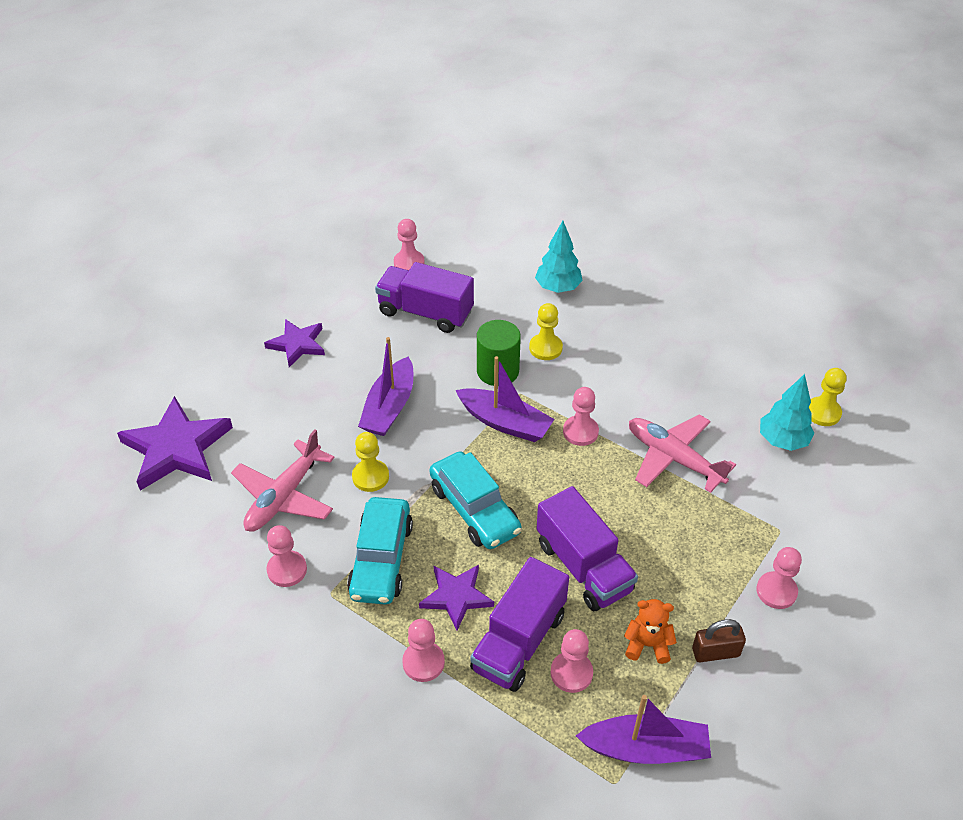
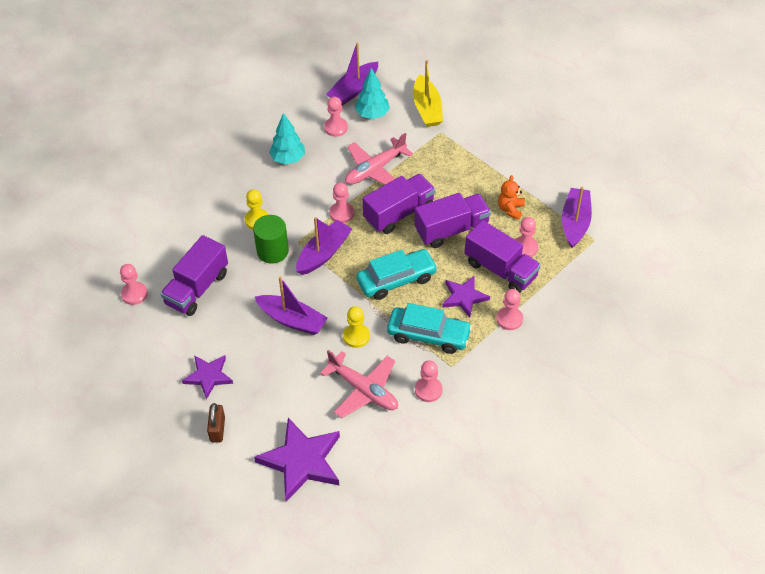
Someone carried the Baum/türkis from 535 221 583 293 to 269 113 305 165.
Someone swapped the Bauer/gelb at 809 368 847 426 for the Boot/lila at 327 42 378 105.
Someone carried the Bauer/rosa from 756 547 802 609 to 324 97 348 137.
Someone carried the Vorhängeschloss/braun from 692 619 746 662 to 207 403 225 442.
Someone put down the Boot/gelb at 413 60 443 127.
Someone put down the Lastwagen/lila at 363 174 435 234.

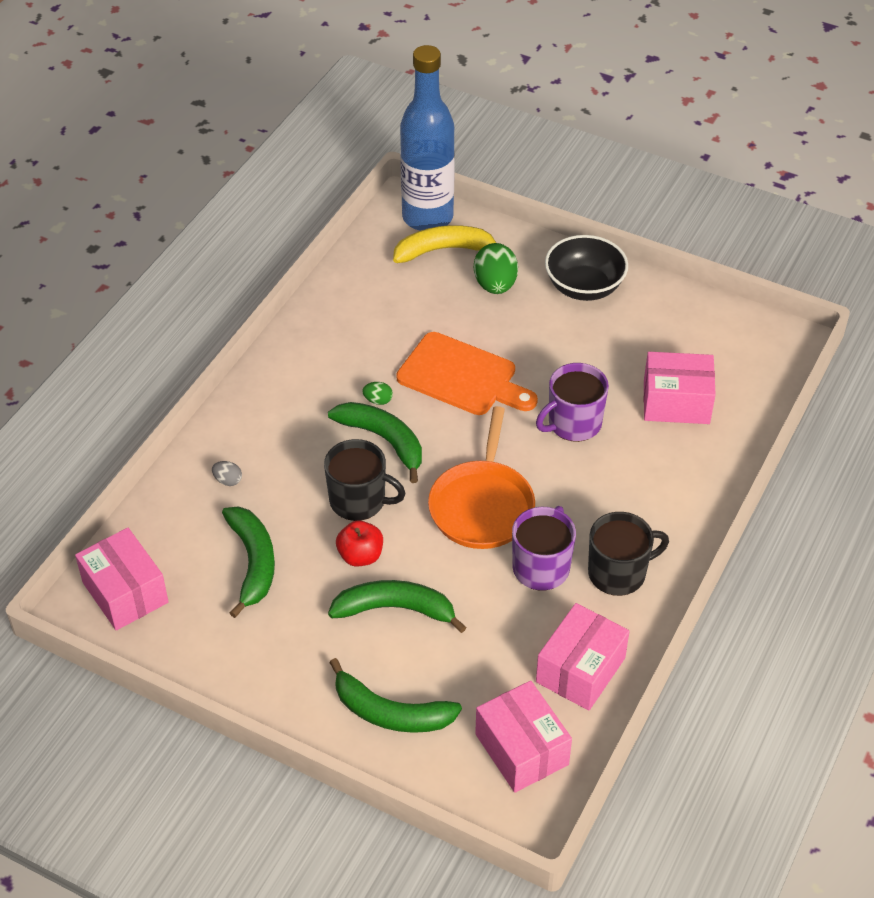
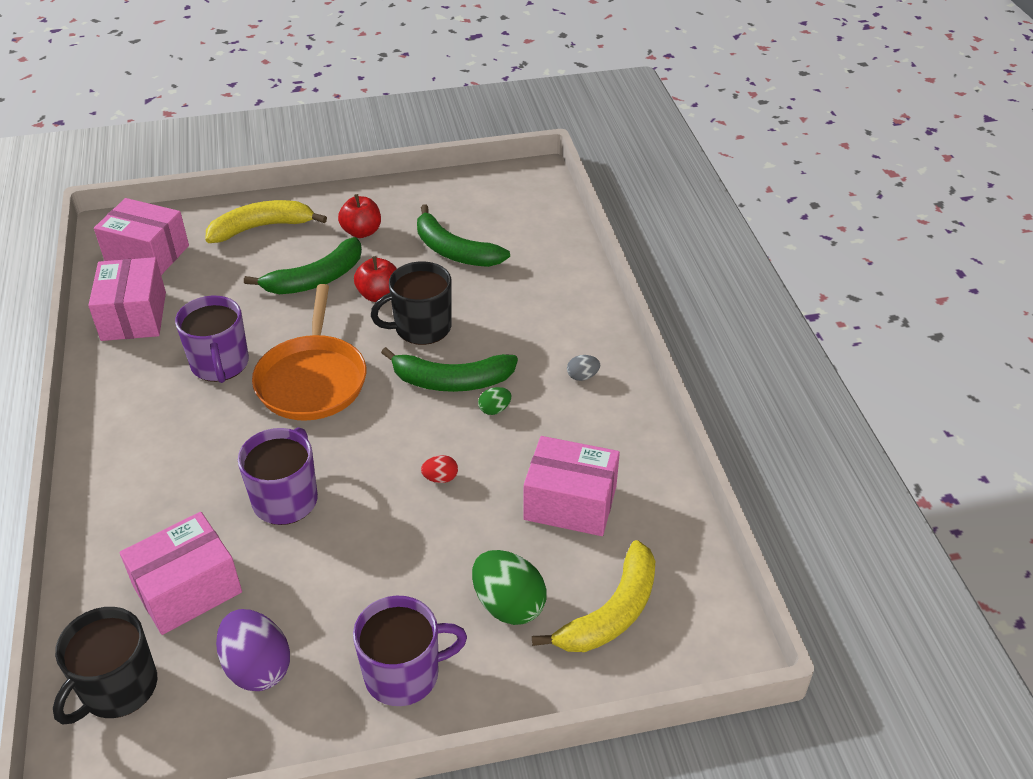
Someone took away the Flasche/blau at 400 45 455 231.
Someone swapped the Schüssel/schwarz at 545 235 628 301 for the Tasse/lila at 353 595 467 706.
Someone swapped the Schneidebrett/orange at 396 332 538 415 for the Ei/rot at 421 455 458 483.
Someone rotated the Pfanne/orange at 428 406 535 549 by 150 degrees counterclockwise.
Someone carried the Ei/grau from 212 461 242 486 to 567 355 600 381.
Someone carried the Tasse/schwarz from 588 512 669 596 to 53 607 157 725.
Someone carried the Schachtel/rosa from 75 528 169 630 to 523 436 620 536.
Someone repainted the Banane/grün at 329 658 462 733, which became the Banane/gelb at 205 200 327 243.
Someone put down the Apfel/rot at 338 194 381 238.
Someone put down the Ei/lila at 216 609 290 691.

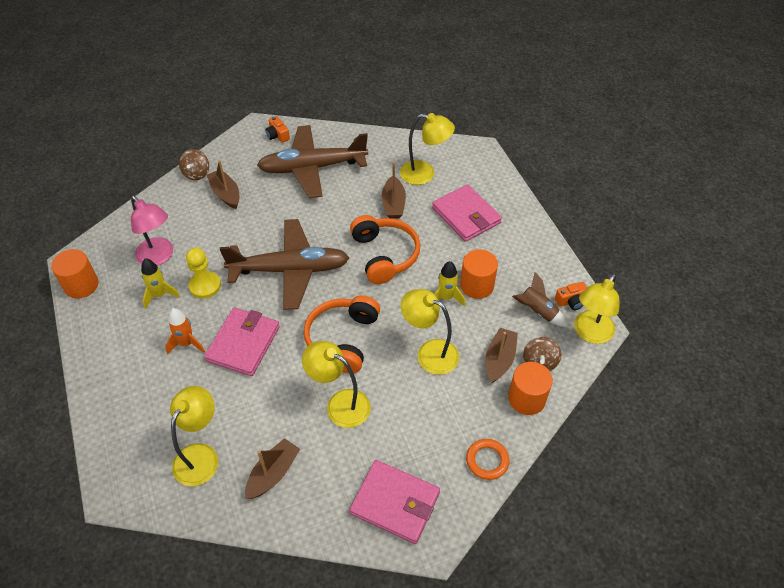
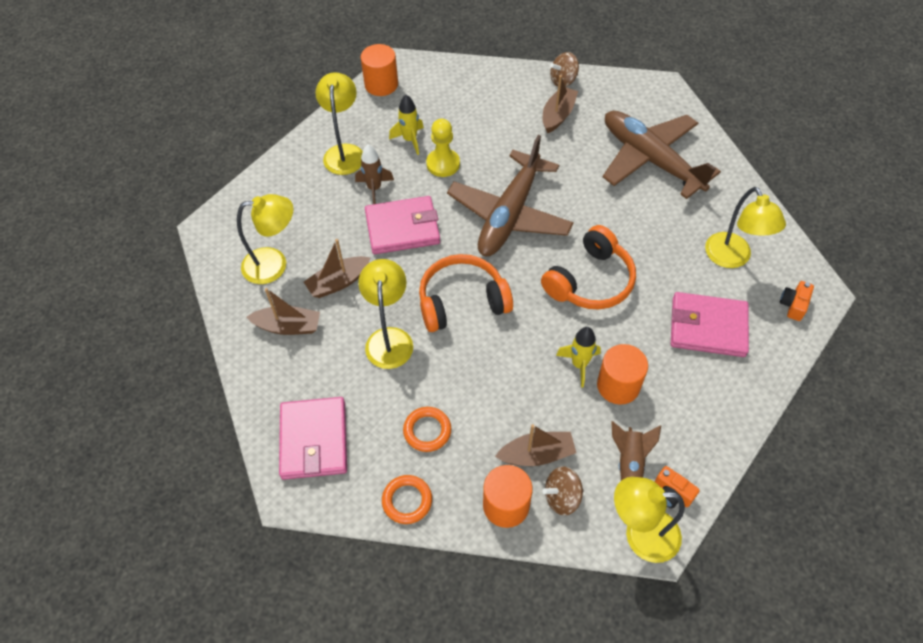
Someone carried the Kamera/orange from 265 116 290 143 to 780 281 814 321.
Someone carried the Boot/braun from 382 162 406 219 to 304 239 370 298.
Someone rotated the Geldbörse/rosa at 432 184 502 242 by 75 degrees clockwise.
Someone took away the Lampe/rosa at 131 196 173 266.
Someone rotated the Flugzeug/braun at 220 219 349 310 by 60 degrees clockwise.
Someone carried the Lampe/gelb from 401 289 459 375 to 315 72 363 175.
Someone repainted the Rakete/orange at 165 308 205 354, which became the Rakete/braun at 355 145 394 204.
Someone put down the Ring/orange at 403 407 451 452.

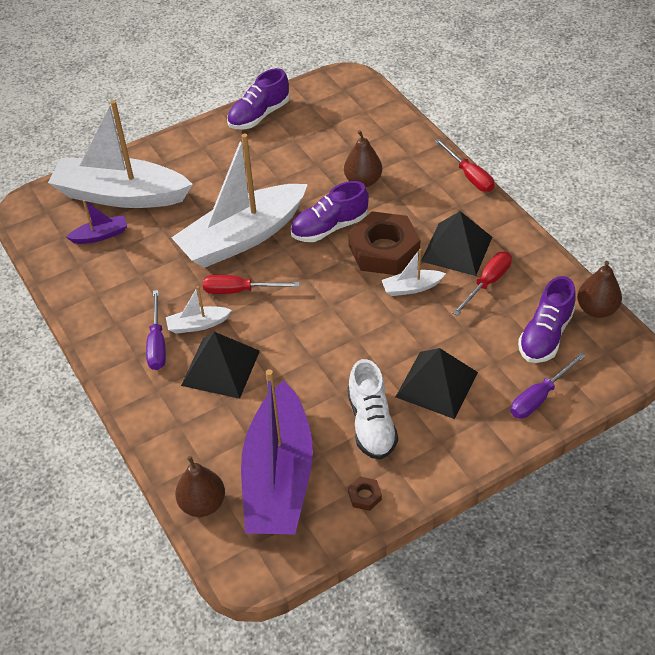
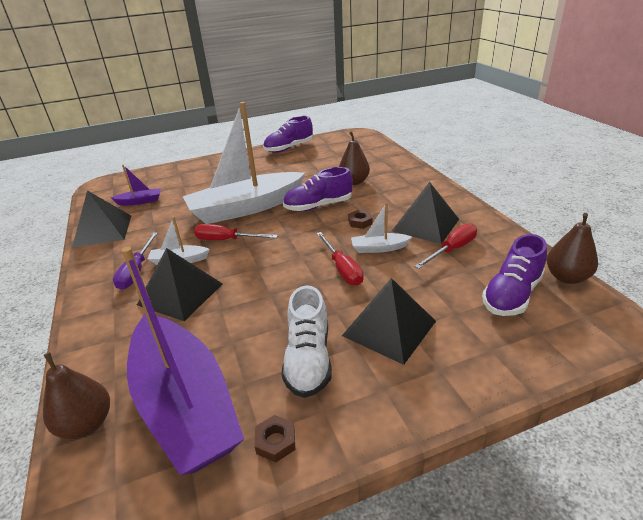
Someone took away the Boot/weiß at 48 100 193 208.
Someone carried the Schraubenzieher/rot from 435 139 495 192 to 316 232 364 286.
Someone scaled the Sechskantmutter/braun at 348 211 420 275 by 0.40.
Someone took away the Schraubenzieher/lila at 510 353 586 419.
Someone rotated the Boot/lila at 241 369 313 535 by 45 degrees counterclockwise.
Someone put down the Pyramide/schwarz at 72 191 131 248.

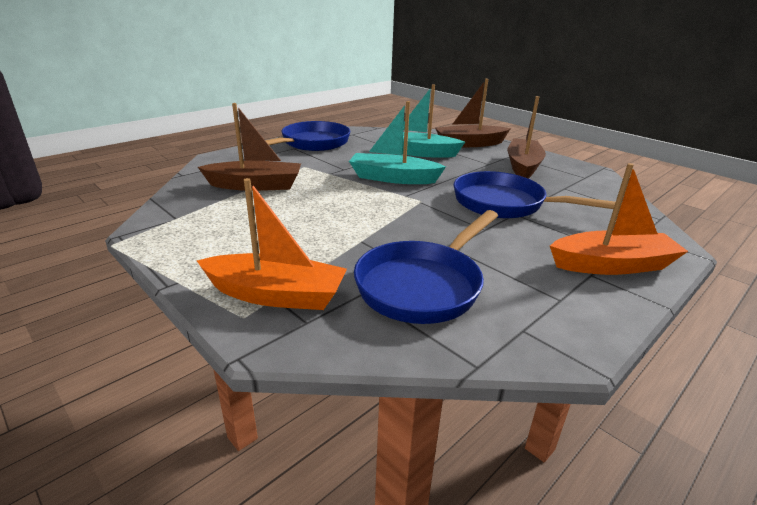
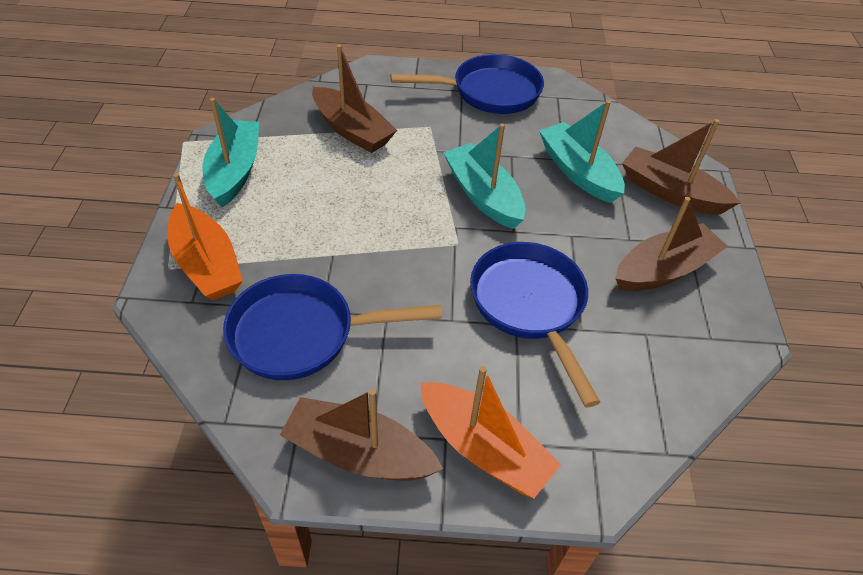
Someone put down the Boot/türkis at 203 98 259 207.
Someone put down the Boot/braun at 280 389 443 481.

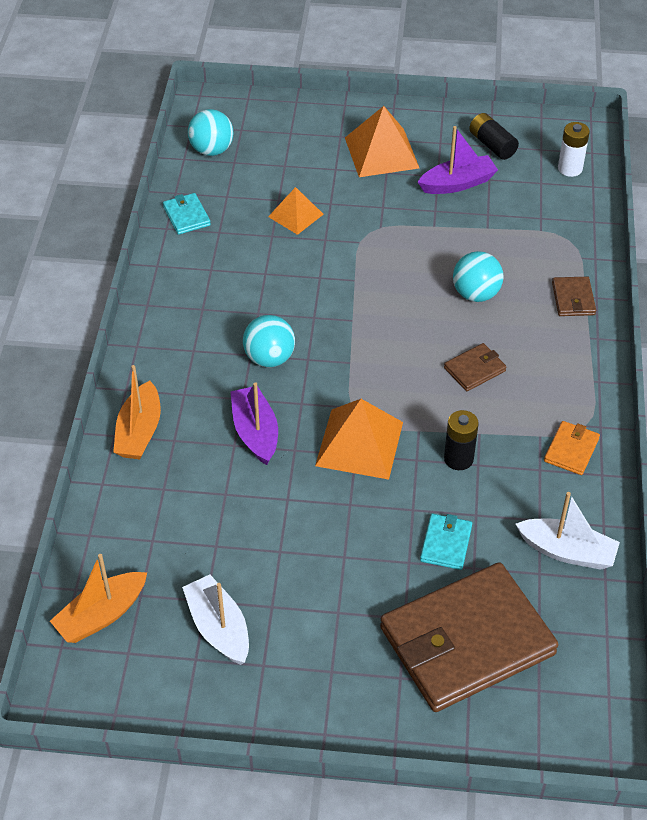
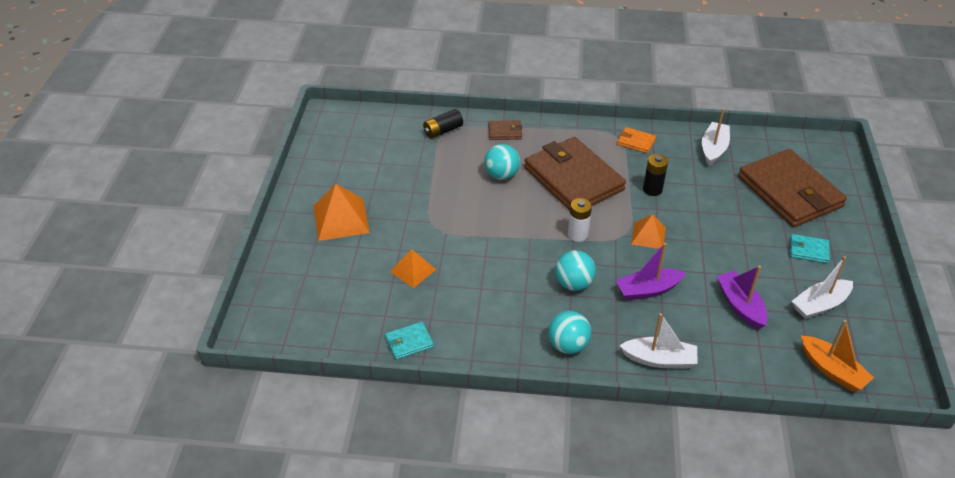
Someone carried the Ball/türkis from 188 109 233 156 to 548 311 591 354.
Someone carried the Batterie/schwarz from 469 113 519 160 to 423 109 463 139.
Someone carried the Batterie/weiß from 558 122 590 177 to 568 198 592 242.
Someone carried the Boot/lila from 418 126 498 194 to 717 266 768 329.
Someone scaled the Geldbörse/braun at 444 343 506 391 by 2.45.
Someone repainted the Boot/orange at 113 365 161 459, which became the Boot/weiß at 619 313 698 369.
Someone scaled the Pyramide/orange at 315 399 403 480 by 0.61.
Someone carried the Geldbörse/türkis from 420 514 472 570 to 790 234 830 263.

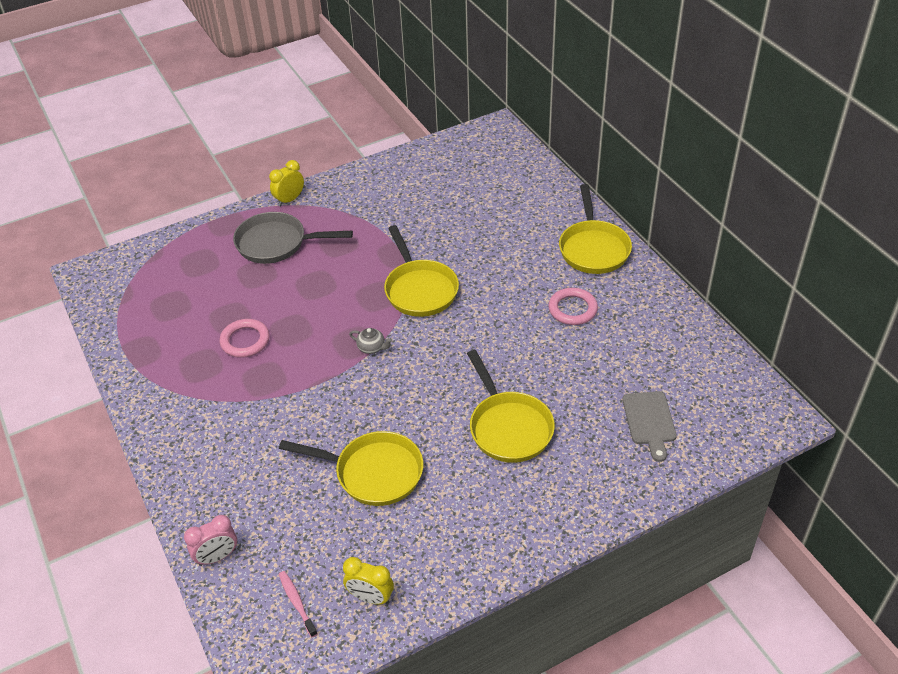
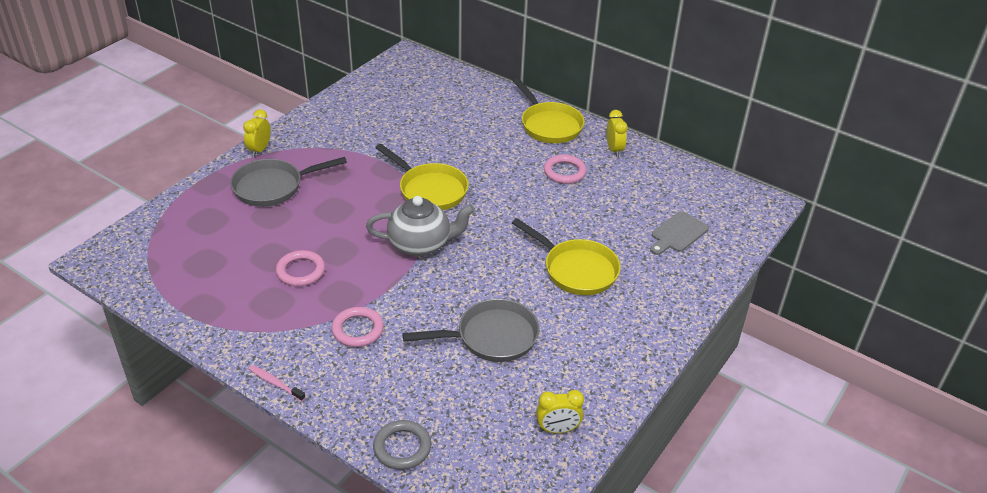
Someone scaled the Teekanne/grau at 349 328 393 354 by 2.38.
Someone rotated the Schneidebrett/grau at 622 391 677 462 by 75 degrees clockwise.
Someone repainted the Pfanne/gelb at 279 431 423 506, which became the Pfanne/grau at 402 299 539 362.
Someone swapped the Wecker/rosa at 184 515 237 566 for the Ring/grau at 373 420 431 470.
Someone carried the Zahnbürste/rosa from 279 571 318 637 to 249 365 306 401.
Someone put down the Wecker/gelb at 607 110 628 157.
Someone put down the Ring/rosa at 331 307 384 347.

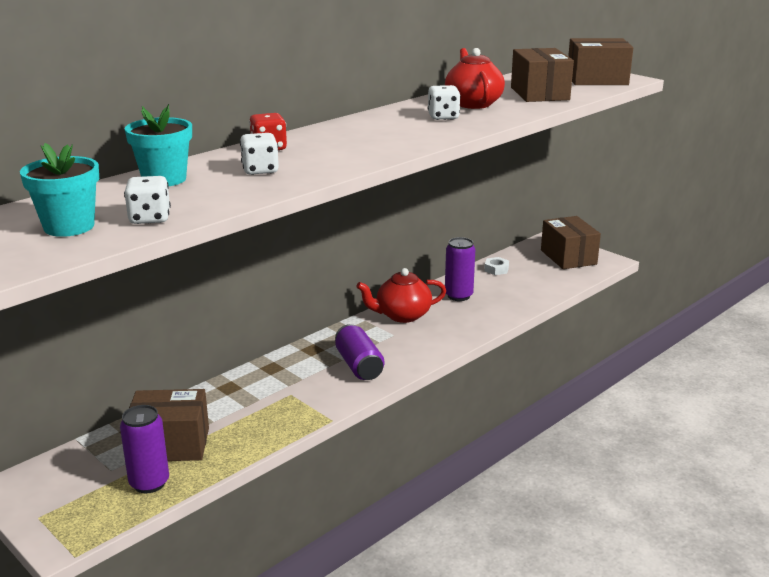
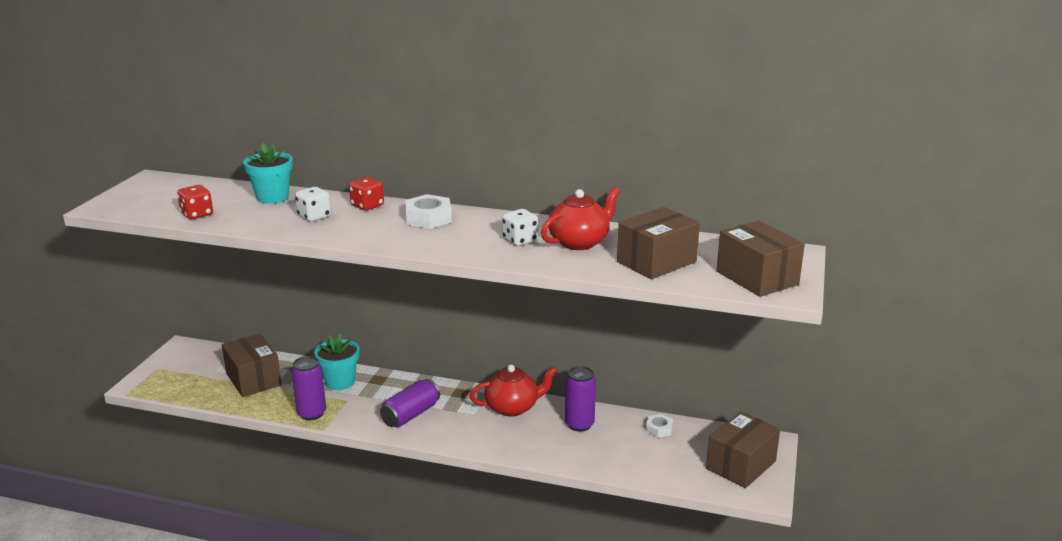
Someone carried the Blumentopf/türkis from 20 143 99 237 to 314 333 359 390.
Someone repainted the Spielwürfel/weiß at 124 176 171 224, which became the Spielwürfel/rot at 177 185 213 219.
Someone rotated the Teekanne/rot at 356 268 446 323 by 120 degrees clockwise.
Someone carried the Dose/lila from 120 405 169 493 to 291 356 326 420.
Someone put down the Sechskantmutter/weiß at 405 194 452 229.

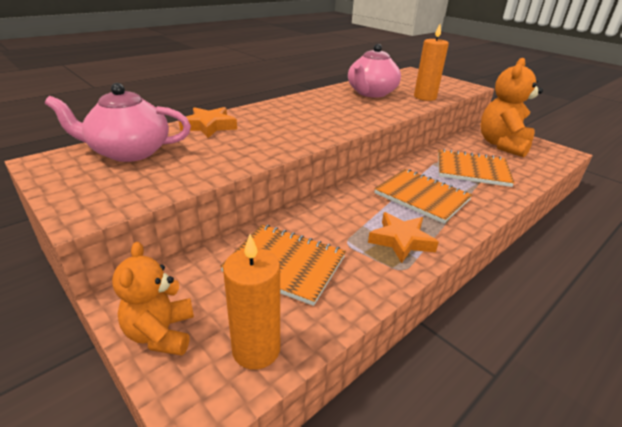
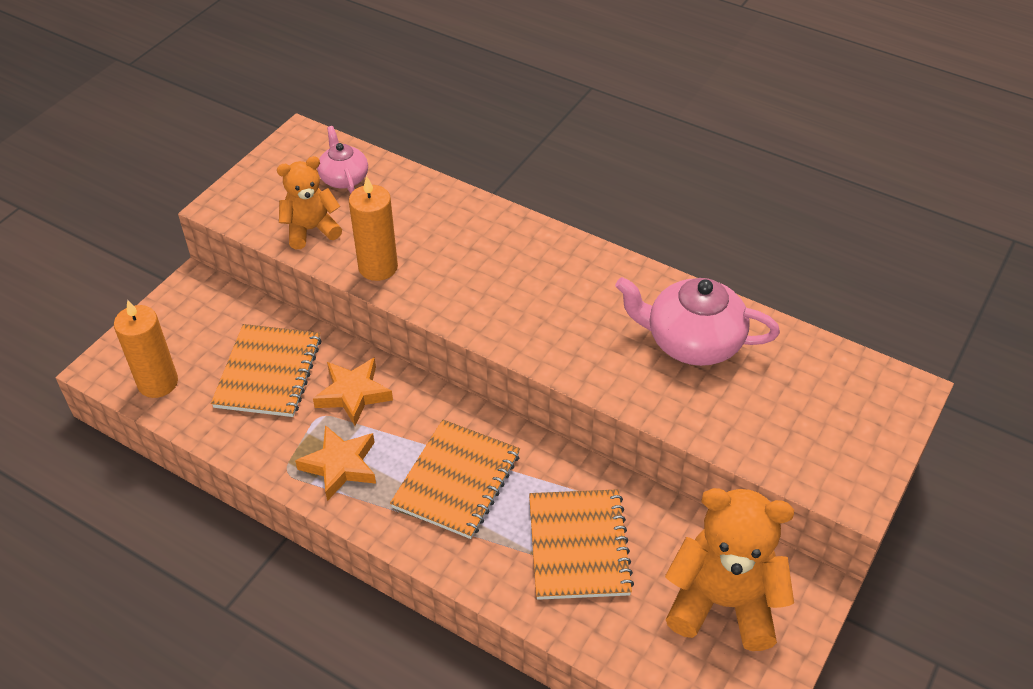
Someone carried the Kerze/orange from 414 24 449 101 to 349 176 398 281.
Someone scaled the Teekanne/rosa at 45 83 191 162 by 0.59.
Someone carried the Stern/orange from 179 107 237 138 to 313 357 393 426.
Someone carried the Teddybär/orange from 112 242 194 356 to 277 156 342 249.

